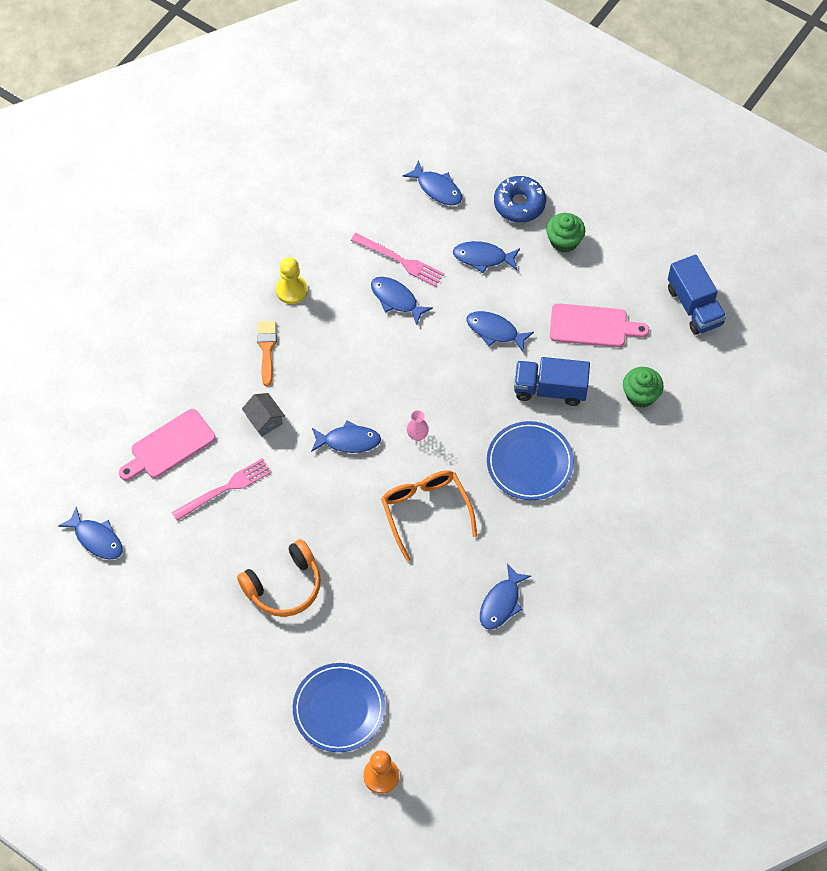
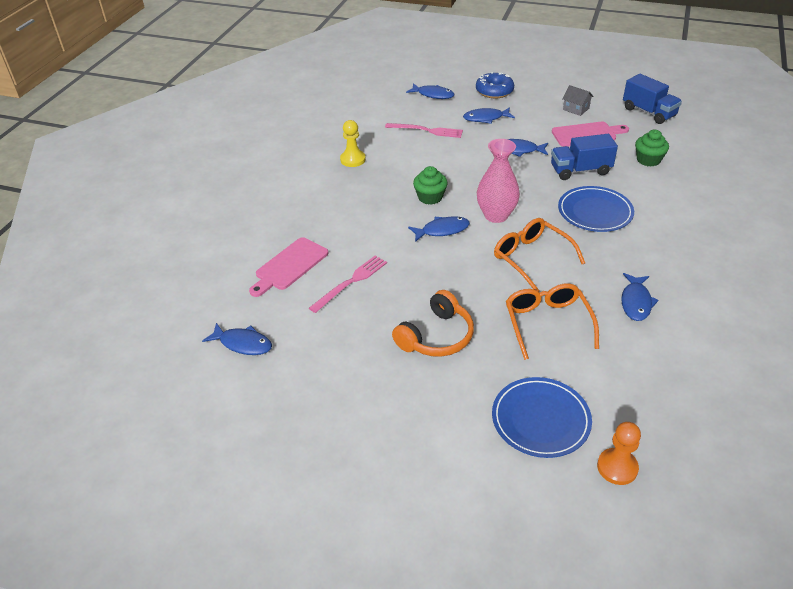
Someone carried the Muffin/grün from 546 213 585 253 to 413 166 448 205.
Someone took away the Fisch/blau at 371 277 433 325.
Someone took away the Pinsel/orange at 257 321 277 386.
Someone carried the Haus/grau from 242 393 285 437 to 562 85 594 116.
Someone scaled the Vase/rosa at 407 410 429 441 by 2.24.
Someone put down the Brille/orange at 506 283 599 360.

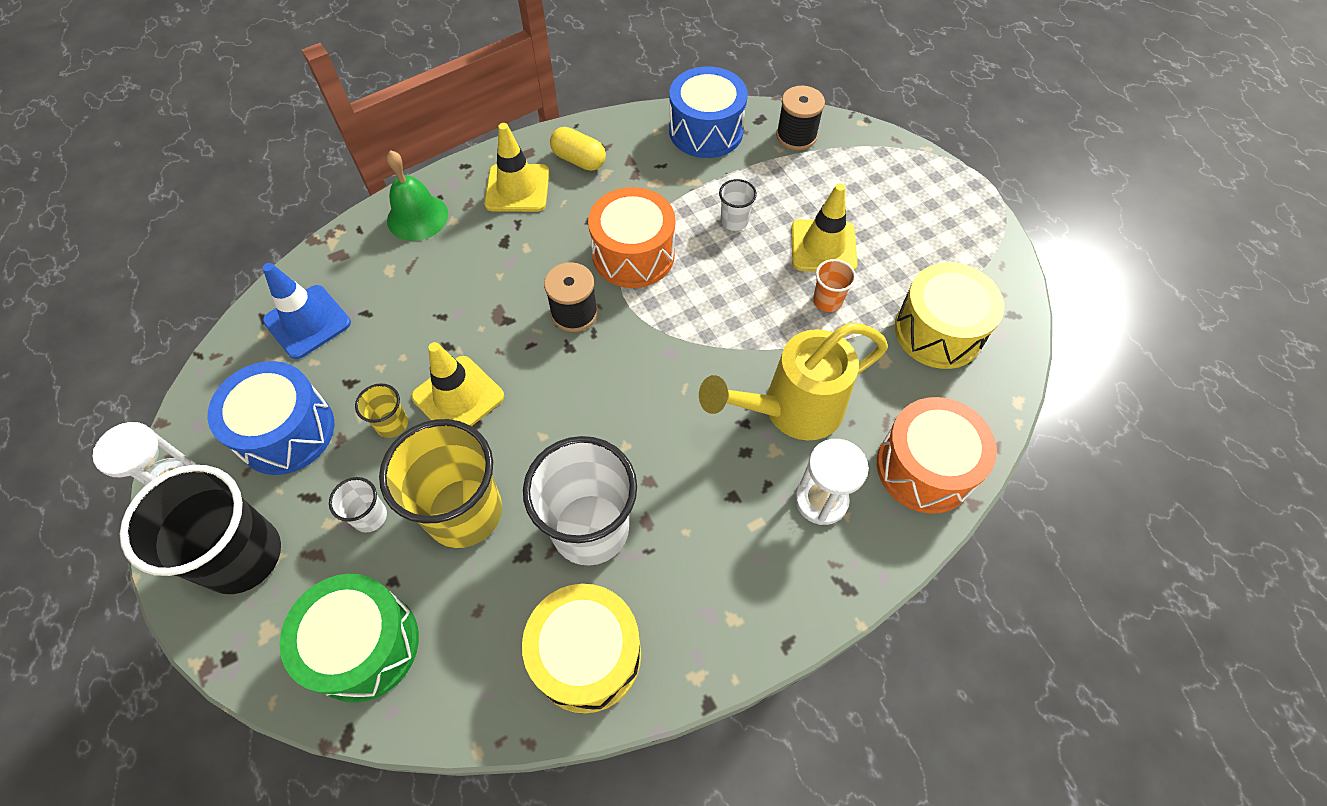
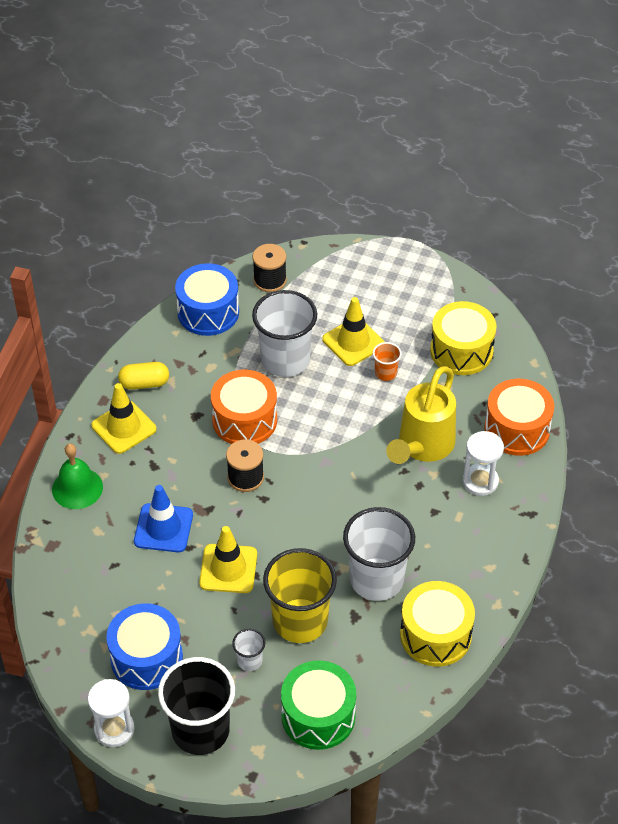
Someone scaled the Becher/weiß at 719 179 757 231 by 2.23.
Someone carried the Leitkegel/blau from 263 263 351 359 to 134 485 193 552.
Someone took away the Becher/gelb at 355 383 408 438.

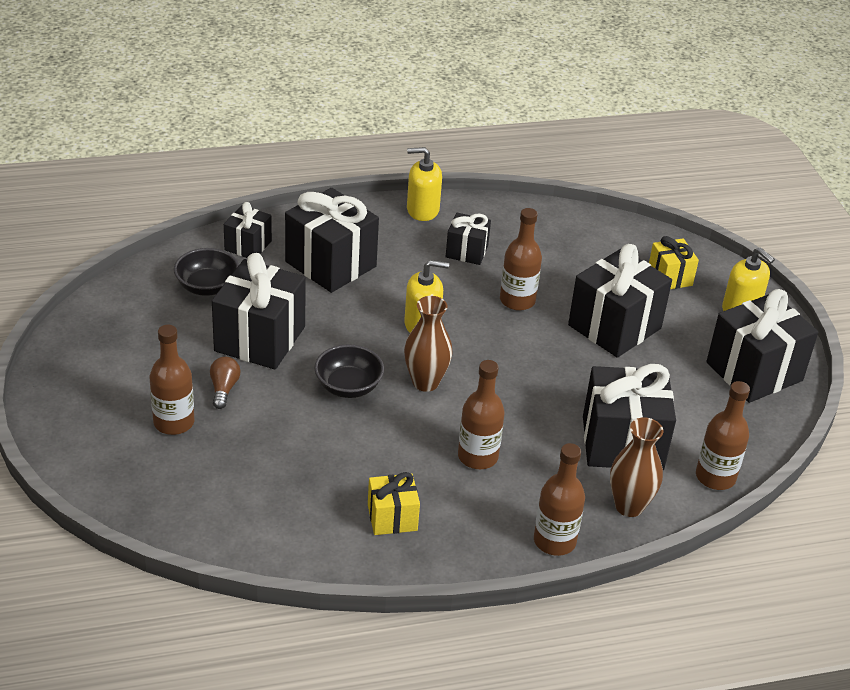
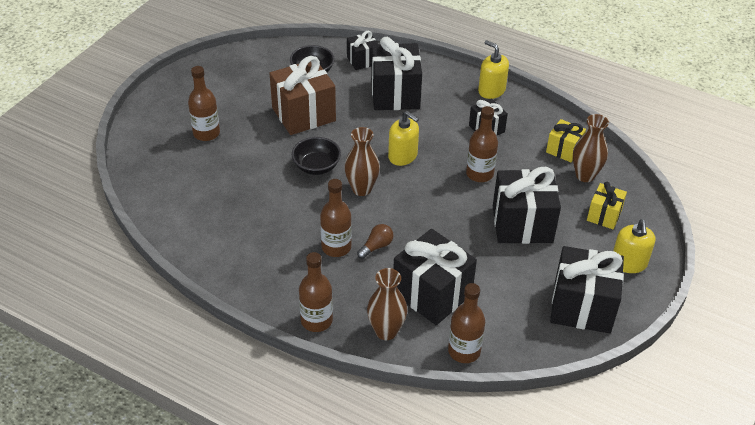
Someone repainted the Geschenk/schwarz at 212 253 306 370, which became the Geschenk/braun at 269 56 336 135.
Someone carried the Glühbirne/braun from 210 357 241 409 to 357 224 393 259.
Someone carried the Geschenk/gelb from 368 472 420 535 to 546 119 586 162.
Someone put down the Vase/braun at 573 114 609 182.

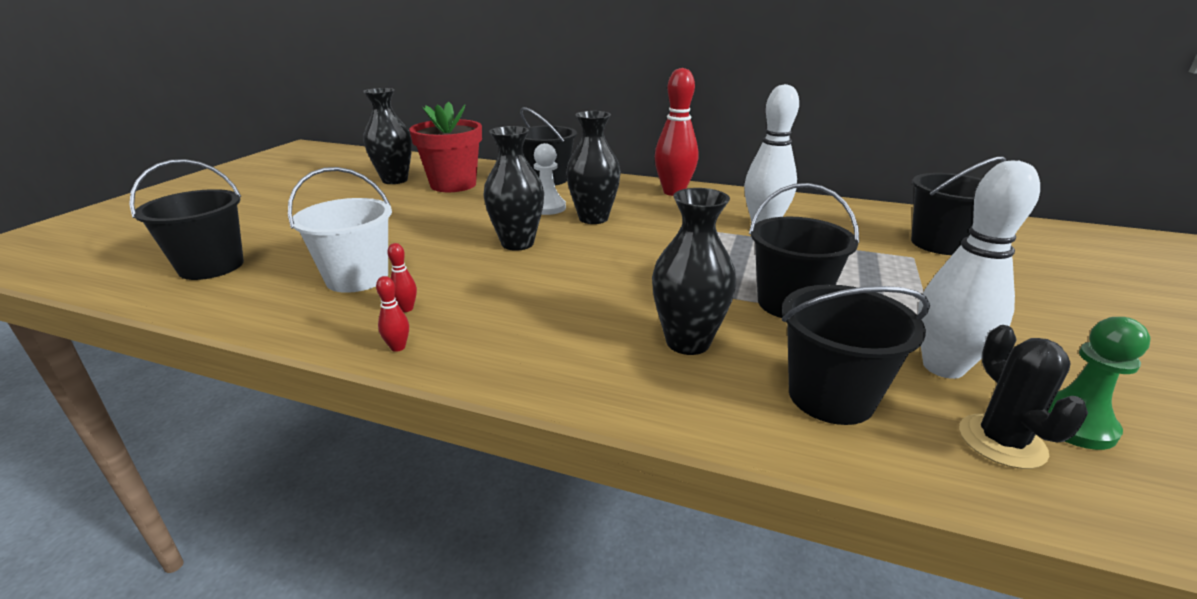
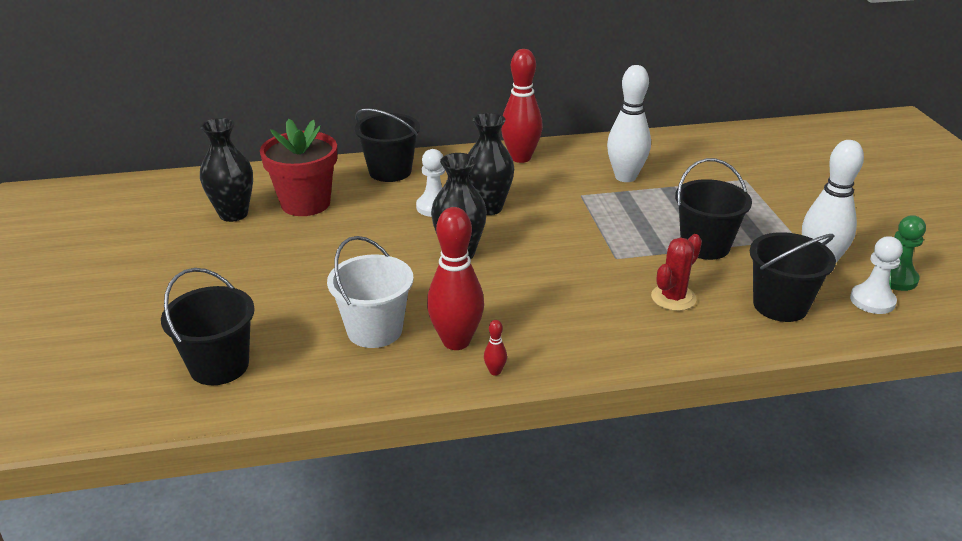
Someone took away the Eimer/schwarz at 911 156 1006 255.
Someone swapped the Vase/schwarz at 652 188 736 355 for the Kaktus/rot at 651 234 702 311.
Someone scaled the Bowlingkegel/rot at 387 243 417 312 by 2.50.
Someone swapped the Kaktus/schwarz at 959 325 1088 469 for the Bauer/weiß at 850 236 903 314.

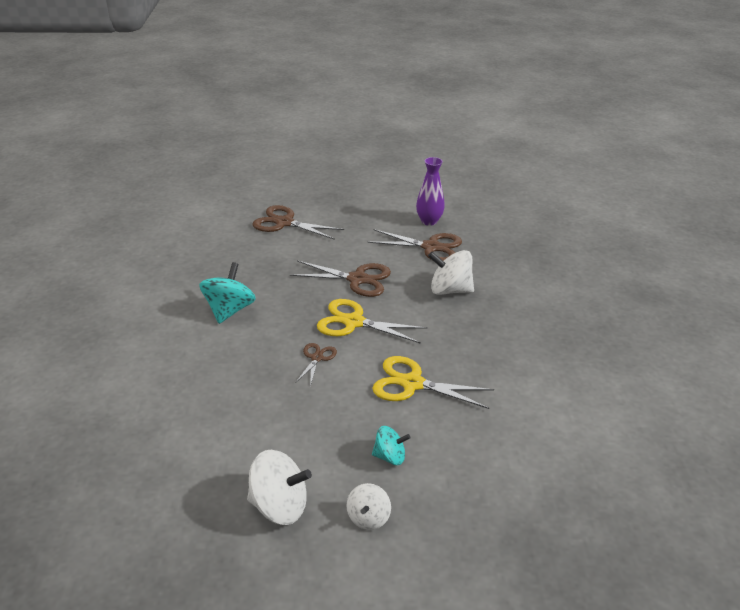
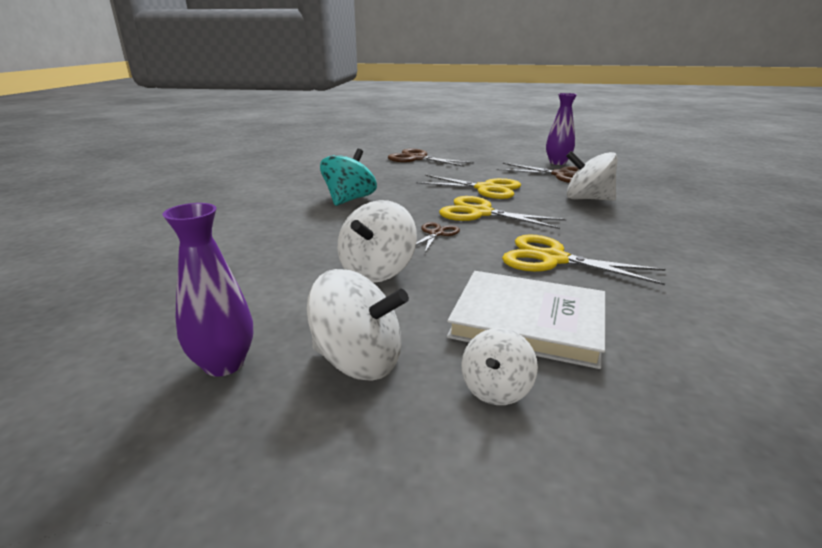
Someone repainted the Schere/braun at 290 260 391 297, which became the Schere/gelb at 416 175 521 199.
Someone swapped the Kreisel/türkis at 372 426 411 465 for the Buch/weiß at 447 271 605 369.
Someone put down the Kreisel/weiß at 338 200 417 283.
Someone put down the Vase/lila at 163 203 253 377.

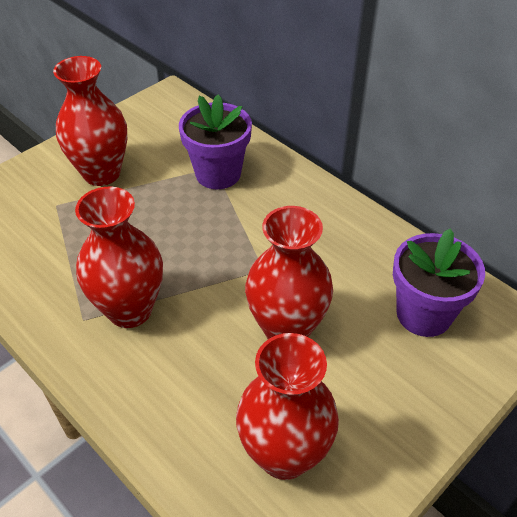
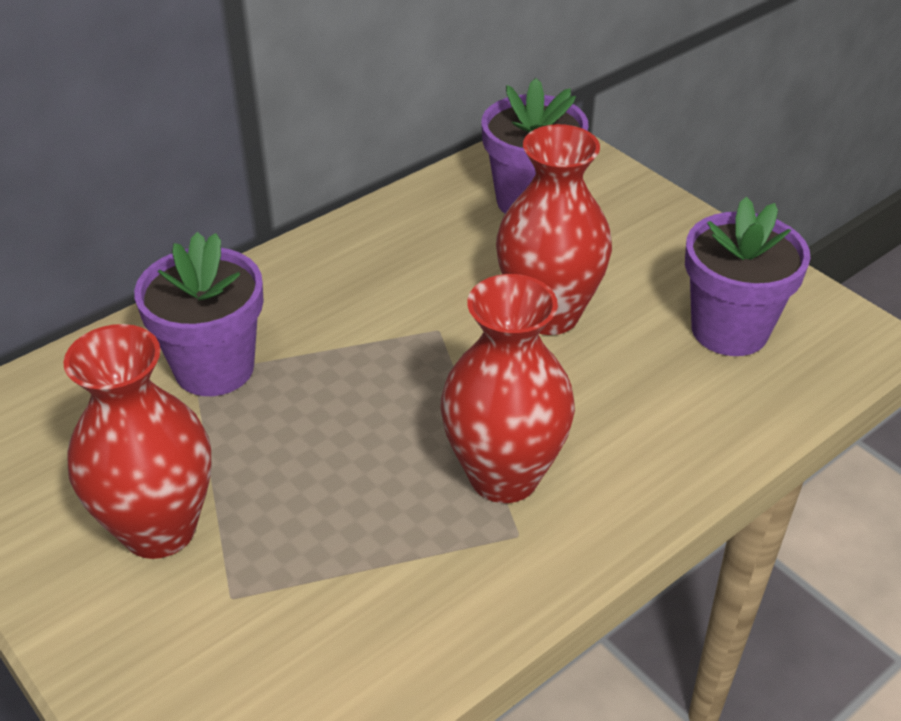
Someone swapped the Vase/rot at 236 333 339 480 for the Blumentopf/lila at 685 197 811 356.

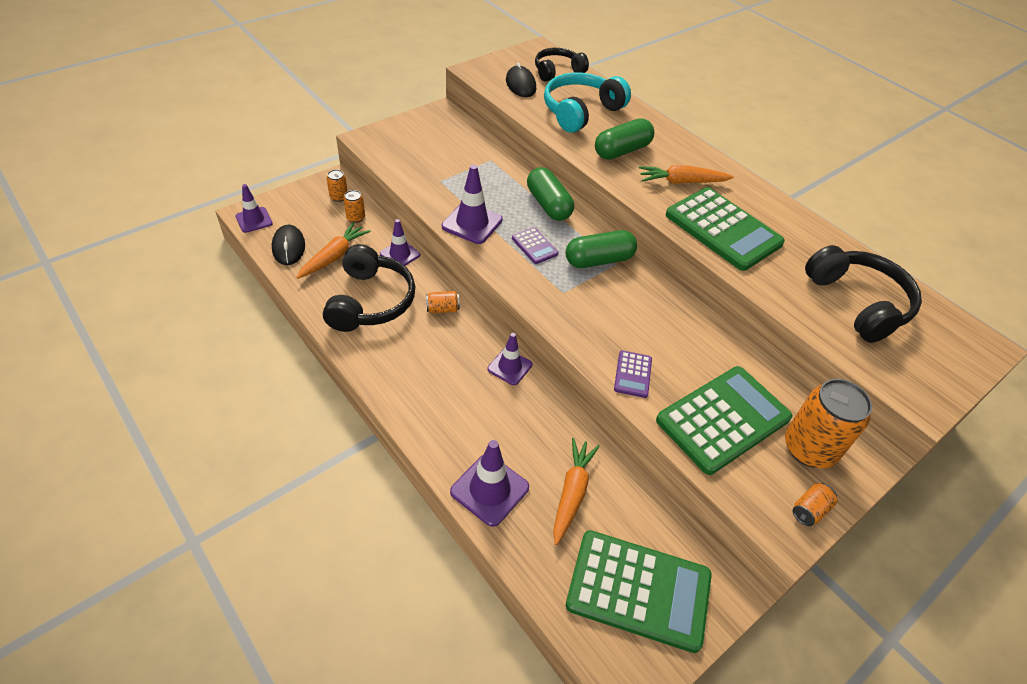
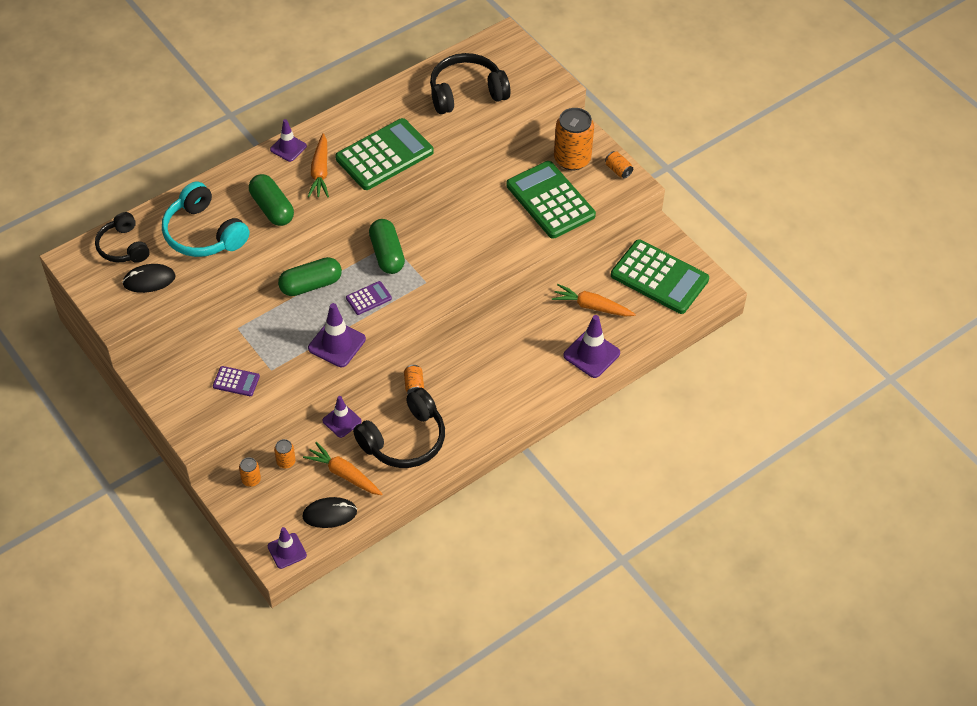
Someone rotated the Kopfhörer/schwarz at 323 244 415 332 by 135 degrees clockwise.
Someone carried the Leitkegel/lila from 488 333 532 385 to 270 119 307 162.
Someone carried the Taschenrechner/lila from 614 350 652 398 to 213 366 260 396.
Someone rotated the Taschenrechner/grün at 566 530 712 653 by 105 degrees clockwise.

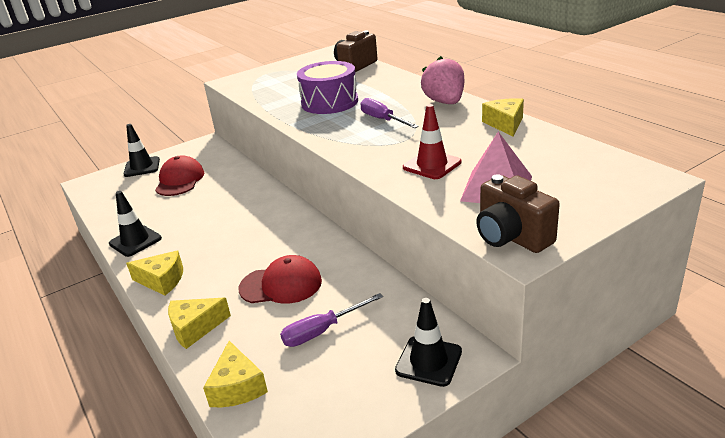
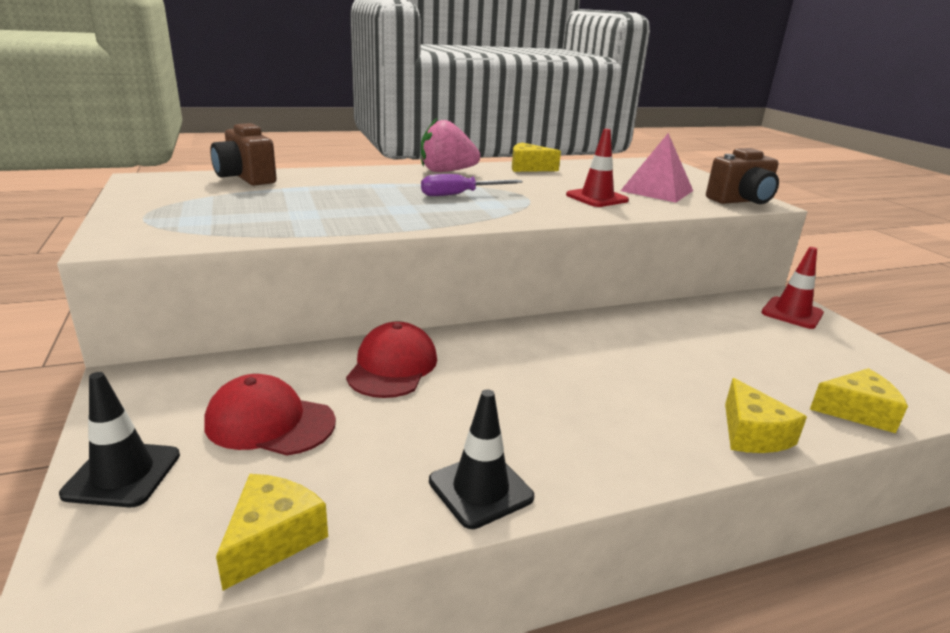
Someone took away the Trommel/lila at 297 61 358 114.
Someone carried the Käse/gelb from 126 250 183 296 to 216 474 328 590.
Someone carried the Kappe/rot from 239 255 322 304 to 346 321 437 398.
Someone took away the Schraubenzieher/lila at 280 293 383 347.
Someone repainted the Leitkegel/schwarz at 395 298 462 387, which became the Leitkegel/rot at 761 247 824 329.

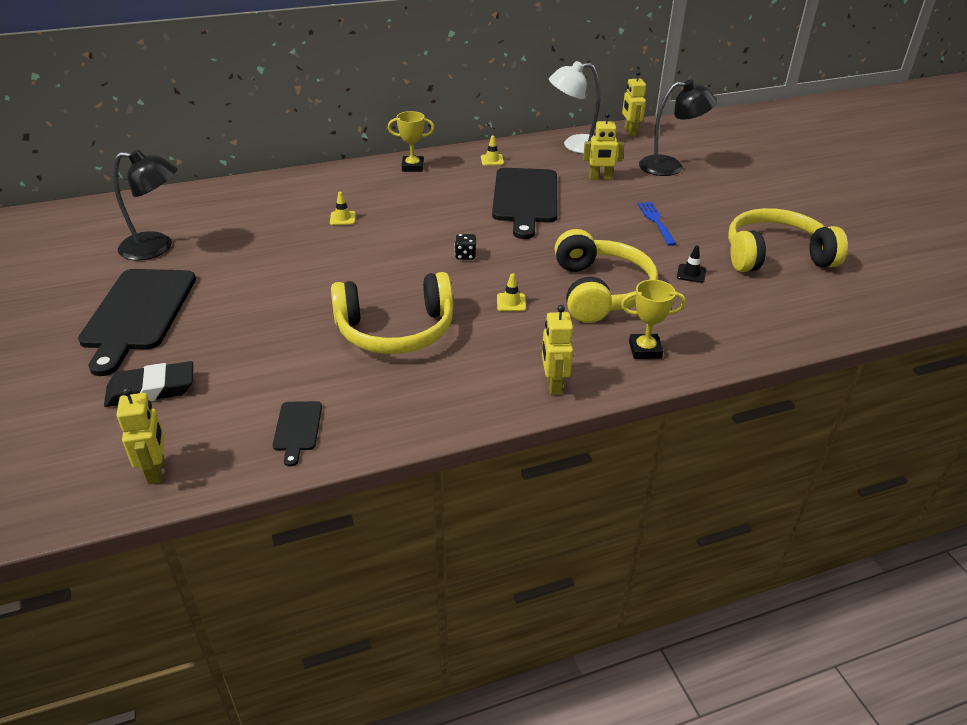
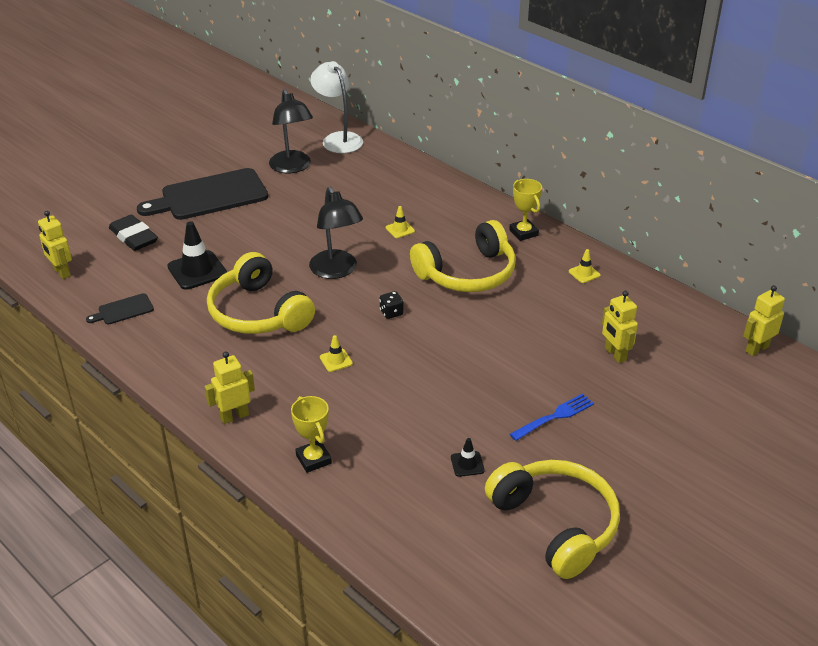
Someone carried the Lampe/weiß from 549 61 601 154 to 310 61 363 153.
Someone carried the Lampe/schwarz from 639 80 717 176 to 309 187 363 279.
Someone took away the Schneidebrett/schwarz at 492 168 558 239.
Someone carried the Kopfhörer/gelb from 555 229 658 323 to 410 220 516 292.
Someone rotated the Roboter/gelb at 116 387 165 484 by 90 degrees clockwise.
Someone put down the Leitkegel/schwarz at 167 221 227 290.

